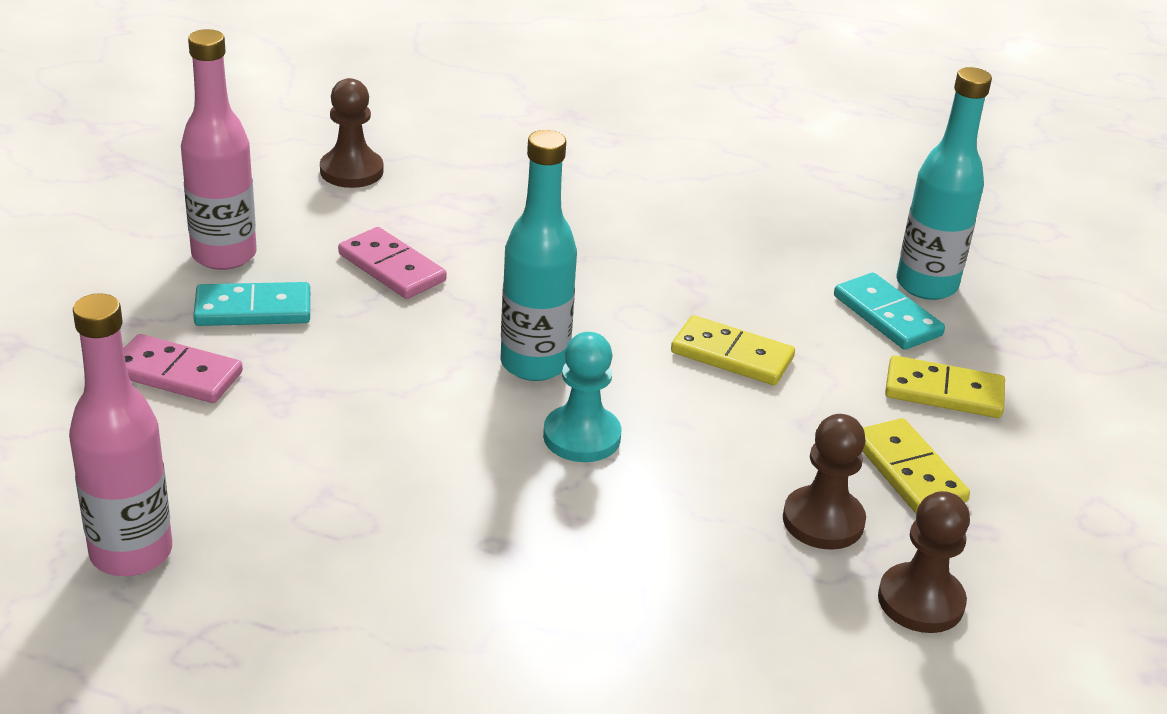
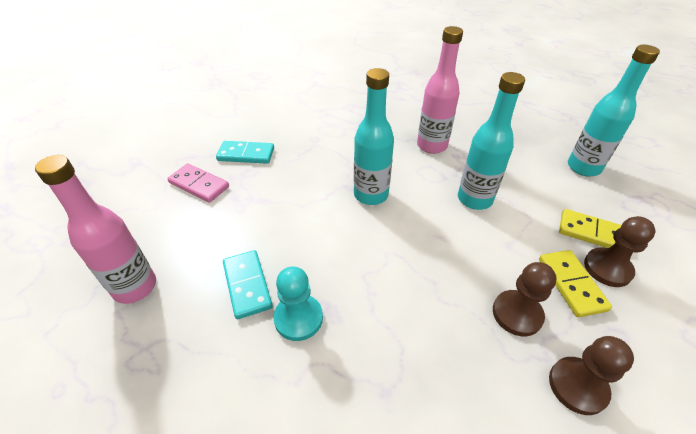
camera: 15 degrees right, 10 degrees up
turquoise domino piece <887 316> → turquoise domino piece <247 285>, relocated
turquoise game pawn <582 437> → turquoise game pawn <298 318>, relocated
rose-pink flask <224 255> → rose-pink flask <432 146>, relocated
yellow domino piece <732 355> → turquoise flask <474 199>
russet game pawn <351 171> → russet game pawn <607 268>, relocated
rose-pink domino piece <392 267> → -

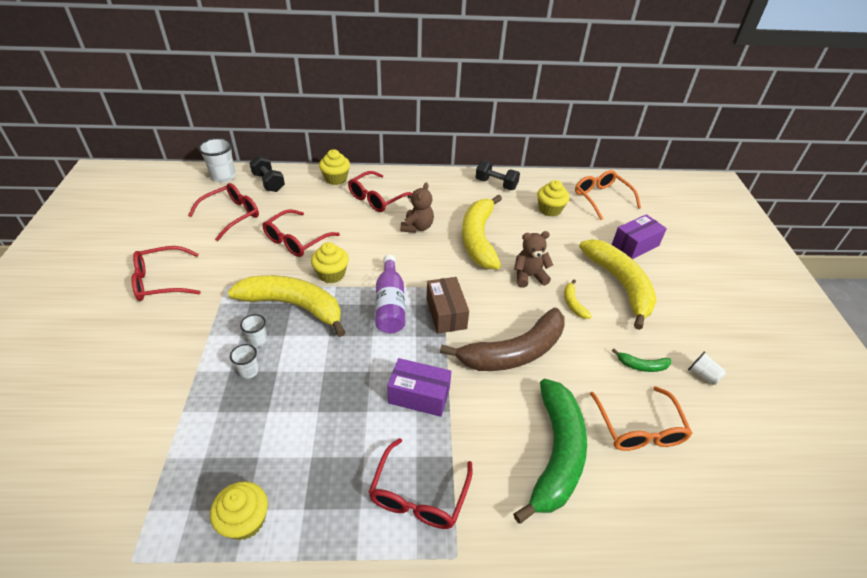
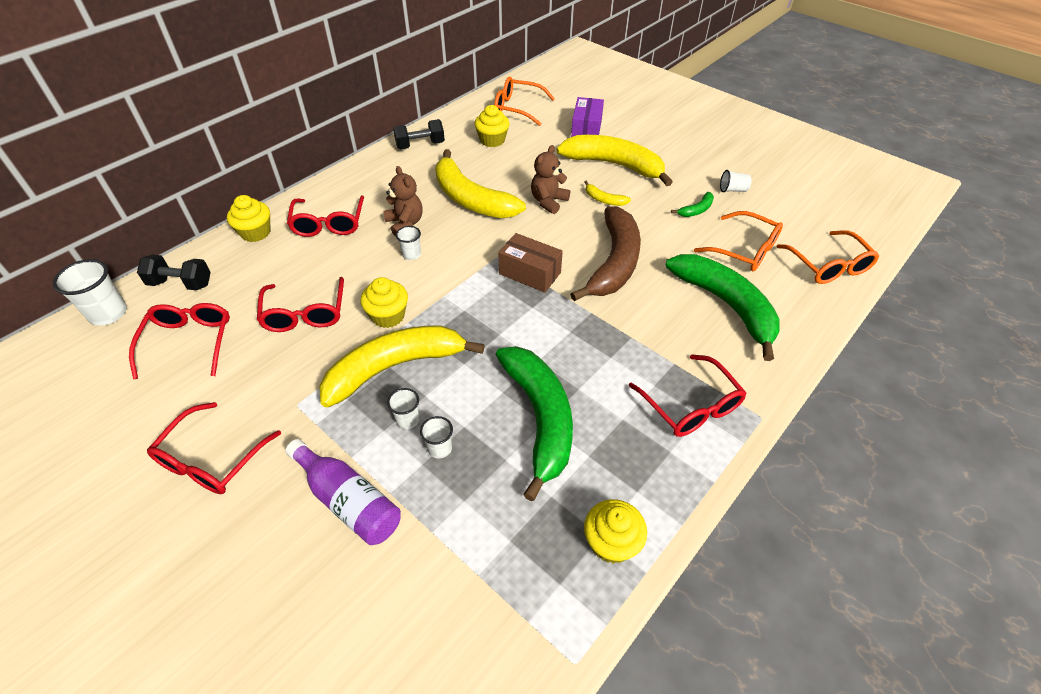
camera: 45 degrees left, 5 degrees up
royal purple flask <390 304> → royal purple flask <349 501>, relocated
- → white beaker <411 254>
- → leaf-green toy banana <539 418>
- → bright orange eyeglasses <828 266>
royal purple package <419 395> → -

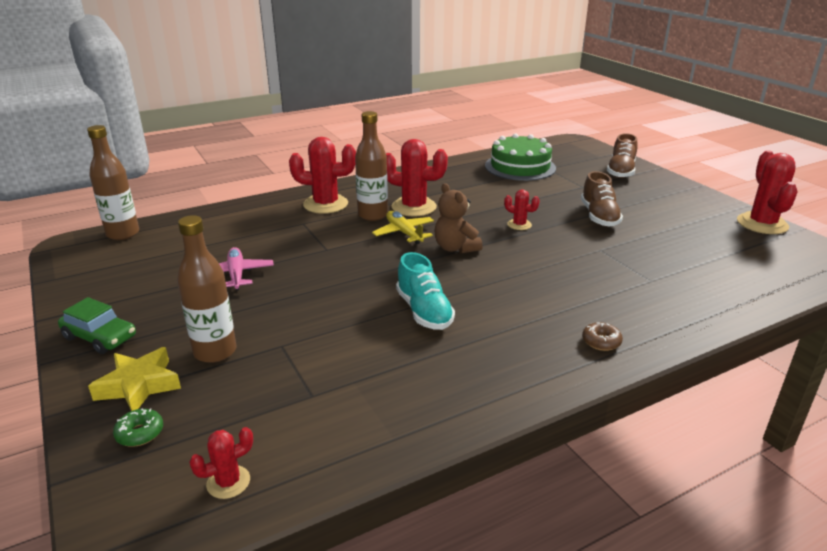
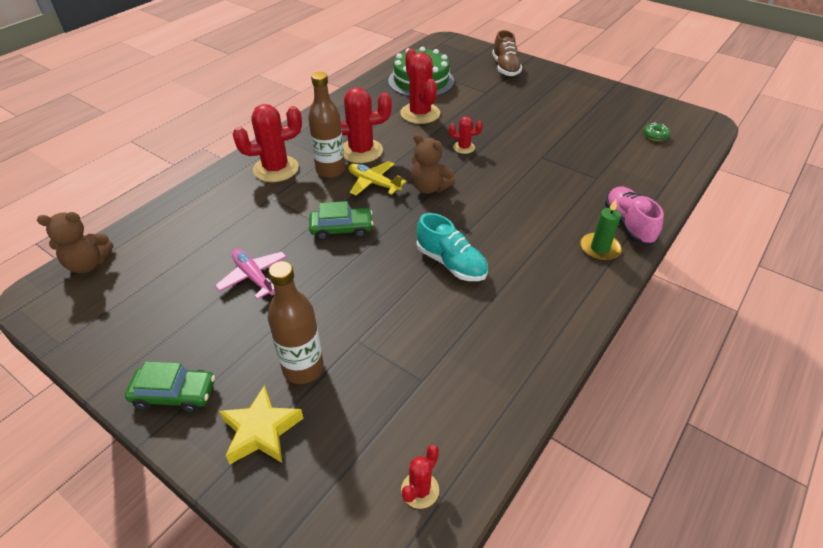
camera: 25 degrees left, 15 degrees up
russet flask <123 234> → russet stuffed bear <88 264>
- → leaf-green automobile <341 229>
red cactus <762 224> → red cactus <420 113>, relocated
russet doughnut <601 342> → leaf-green pillar candle <599 248>
- → rose-pink shoe <628 224>
leaf-green doughnut <140 433> → leaf-green doughnut <655 136>, relocated
russet shoe <599 216> → -

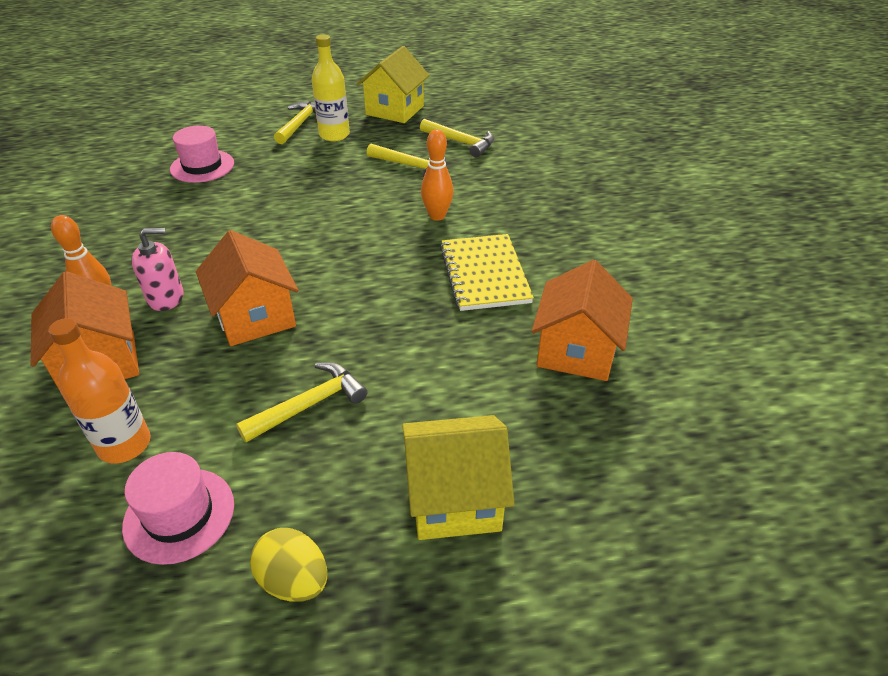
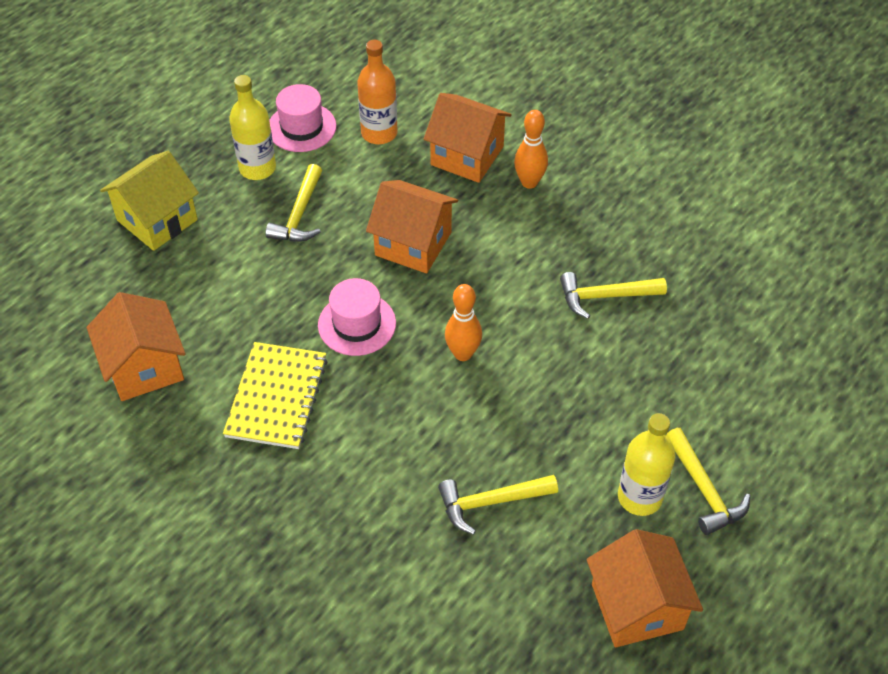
camera: 140 degrees right, 10 degrees up
yellow exercise book <484 274> → yellow exercise book <277 397>, 60 degrees clockwise
- → yellow flask <257 168>
rose-pink hat <202 166> → rose-pink hat <357 324>, relocated
bright orange skittle <437 216> → bright orange skittle <463 353>, relocated
yellow claw hammer <460 142> → yellow claw hammer <605 296>, relocated
yellow house <395 110> → bright orange house <637 606>
rose-pink pump bottle <166 297> → -
yellow egg shape <294 580> → -

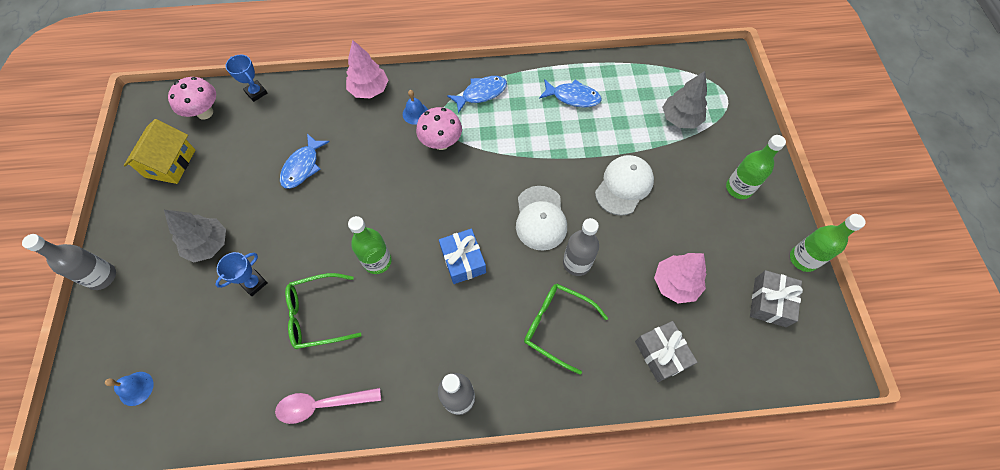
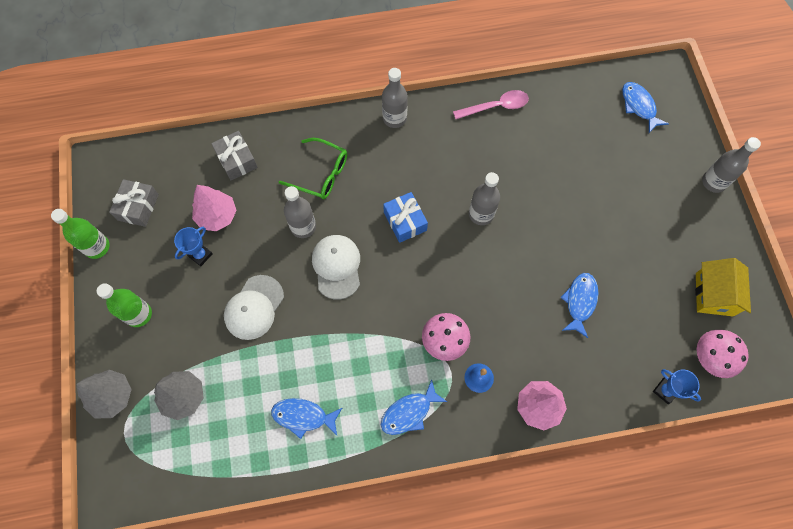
camera: 175 degrees right, 5 degrees up
grey toy tree <208 245> → grey toy tree <112 396>, relocated
blue trophy <254 283> → blue trophy <200 255>, relocated
leaf-green flask <377 261> → grey flask <481 214>
blue bell <136 388> → blue fish <639 106>
leaf-green eyeglasses <317 315> → -

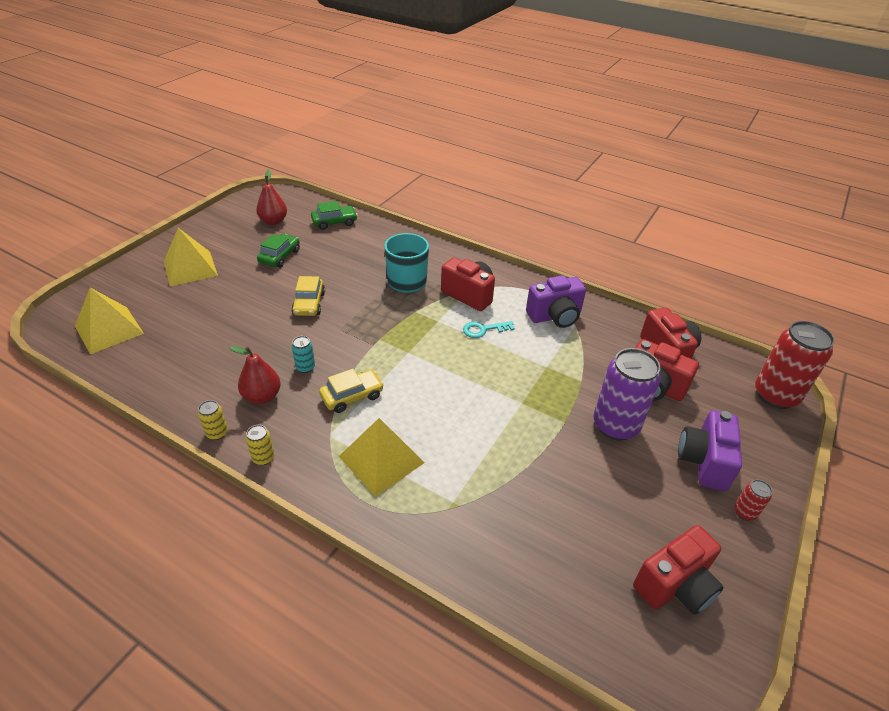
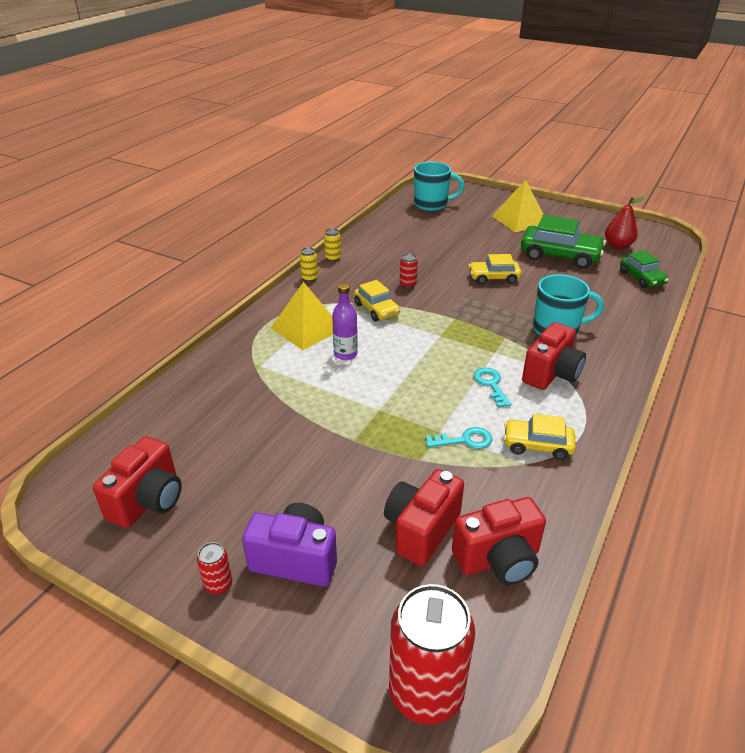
camera: 90 degrees right, 5 degrees down
red photo camera <675 585> → red photo camera <148 501>, 120 degrees counterclockwise
- → royal purple flask <345 354>
turquoise can <305 367> → red can <408 284>
yellow pyramid <109 329> → turquoise mug <432 204>
- → turquoise latchkey <464 440>
royal purple photo camera <555 316> → yellow automobile <537 445>
leaf-green automobile <279 256> → leaf-green automobile <560 255>, x1.65
red pear <262 396> → -
royal purple can <615 425> → -

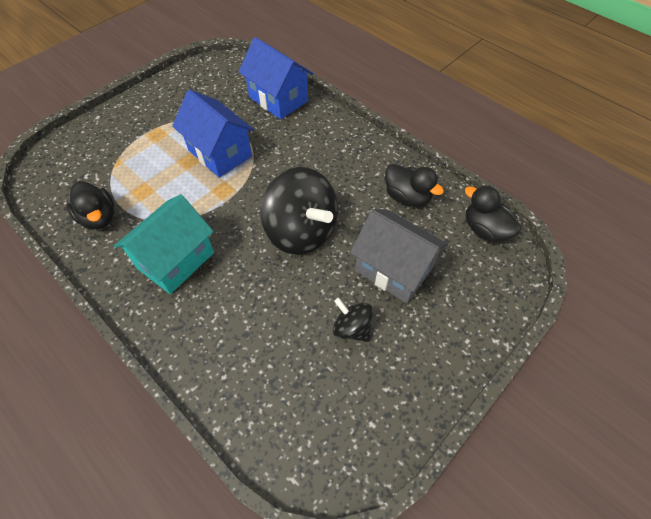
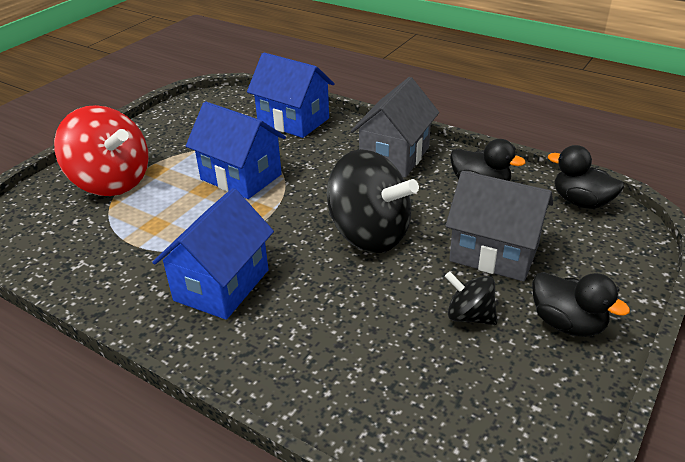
camera: 10 degrees left, 20 degrees down
- → red toy top <111 182>
turquoise house <176 260> → blue house <222 285>
- → grey house <394 156>
black rubber duck <99 218> → black rubber duck <567 323>, relocated

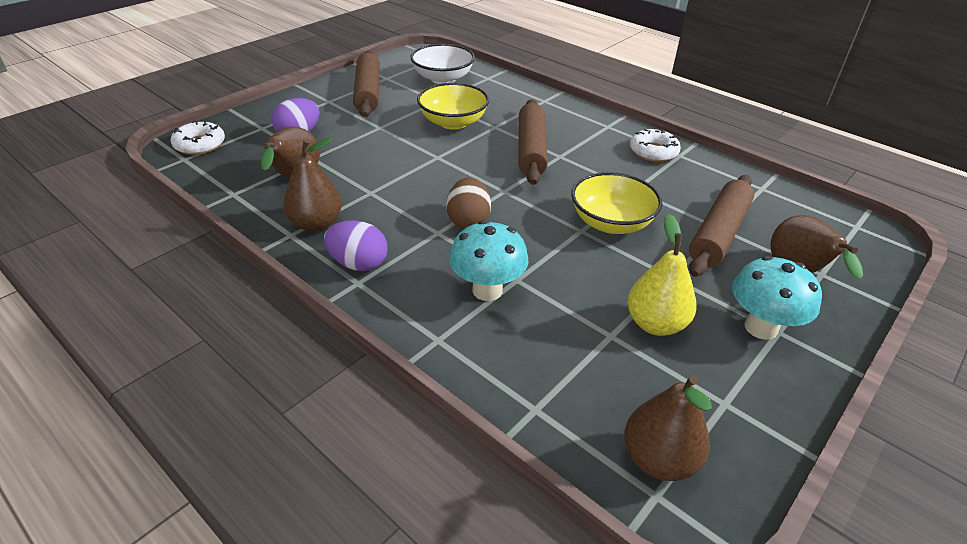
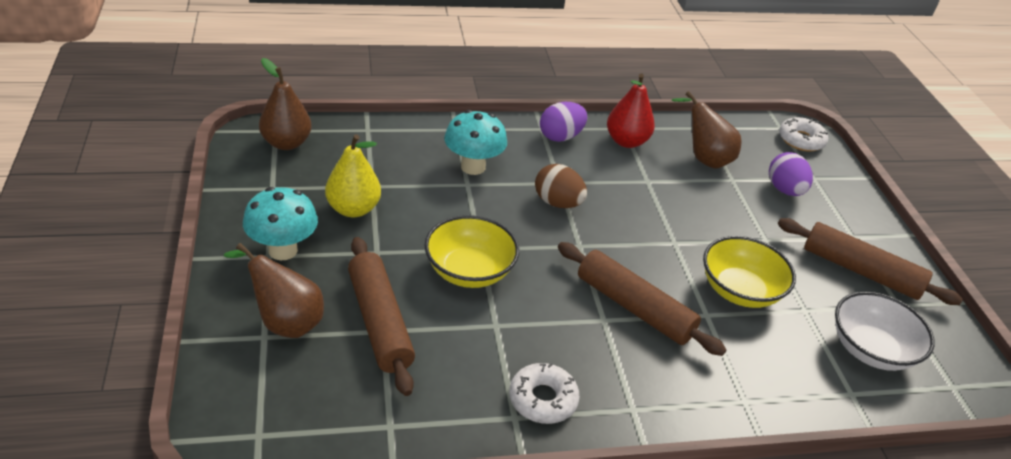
camera: 125 degrees right, 0 degrees up
russet pear <316 224> → red pear <626 141>

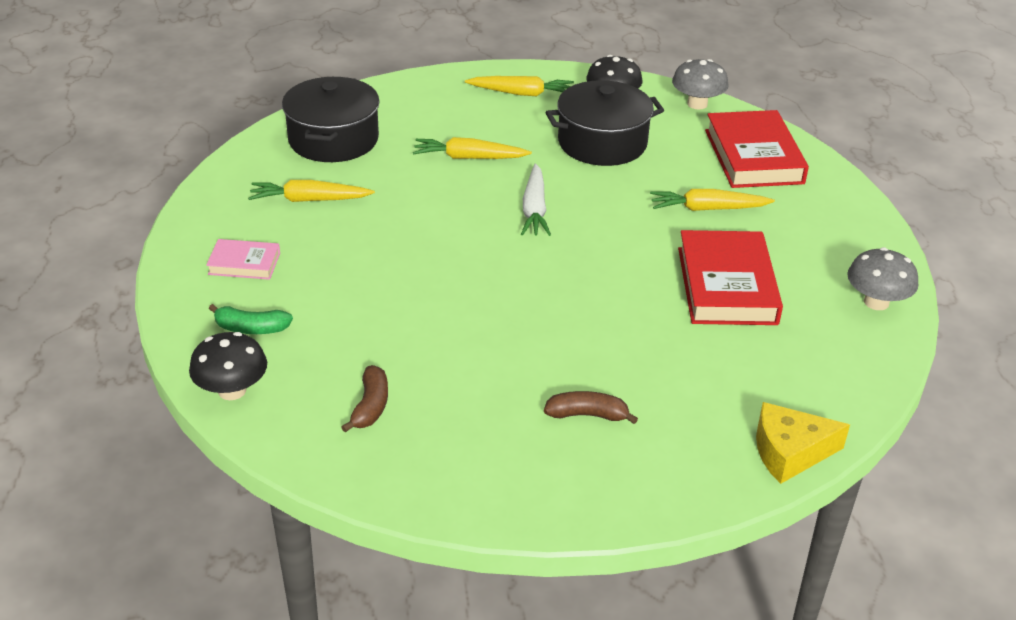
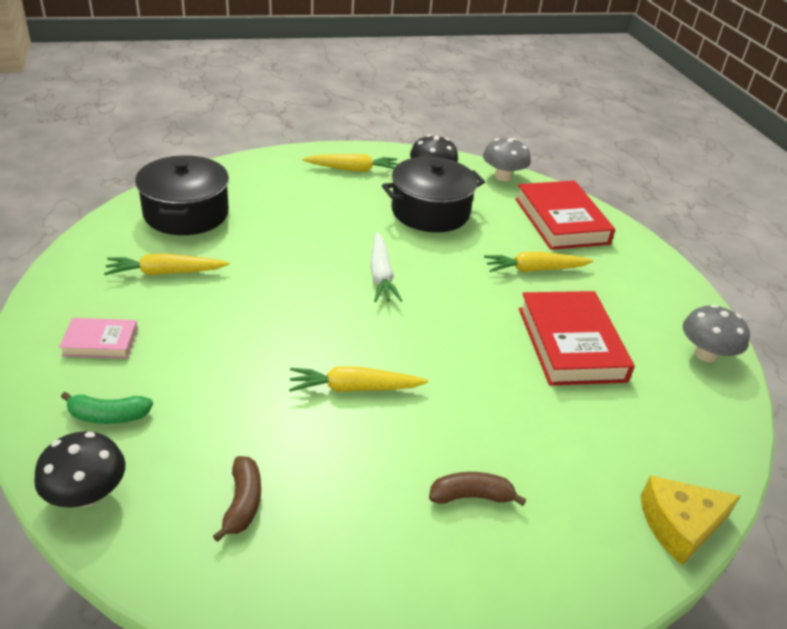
camera: 10 degrees left, 0 degrees up
yellow toy carrot <469 158> → yellow toy carrot <355 388>, relocated

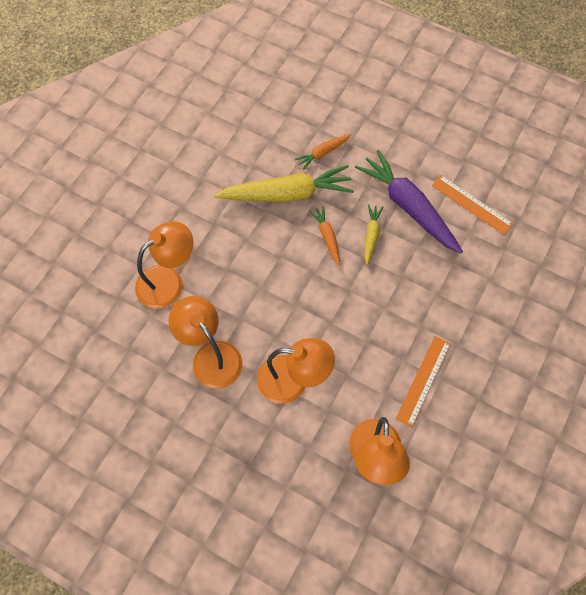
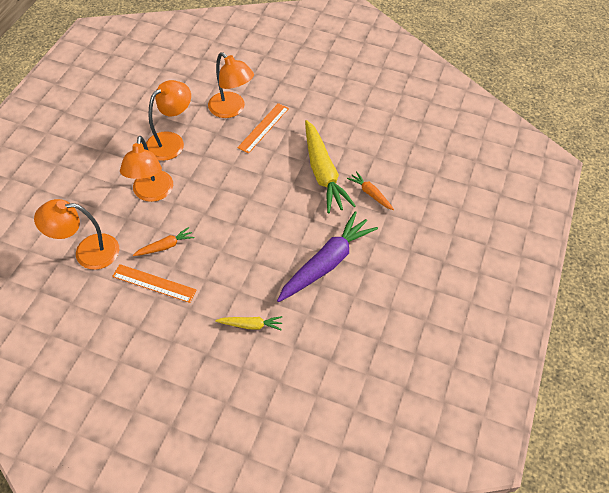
camera: 80 degrees right, 10 degrees down
bright orange toy carrot <327 237> → bright orange toy carrot <165 246>, relocated
yellow toy carrot <371 235> → yellow toy carrot <251 325>, relocated
bright orange straightedge <472 204> → bright orange straightedge <263 128>, relocated

